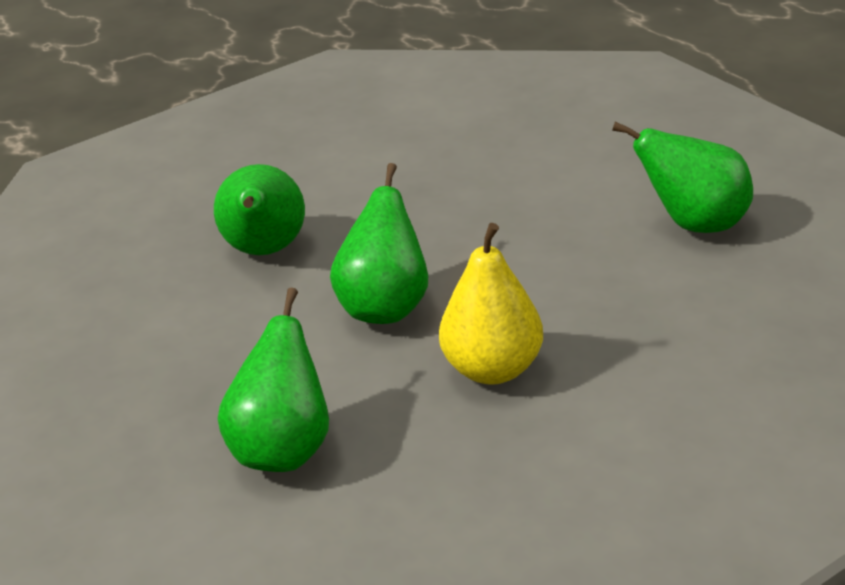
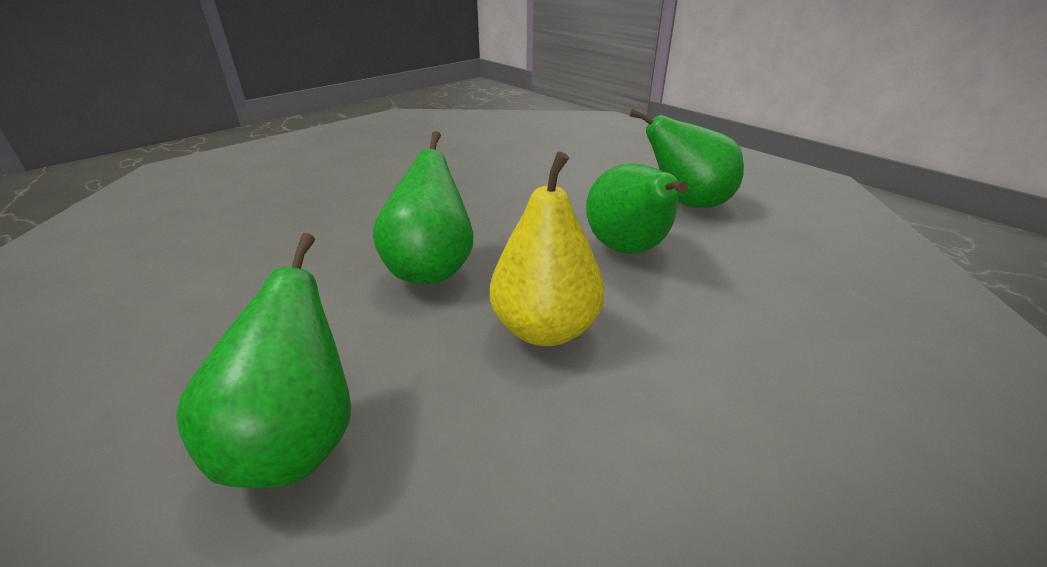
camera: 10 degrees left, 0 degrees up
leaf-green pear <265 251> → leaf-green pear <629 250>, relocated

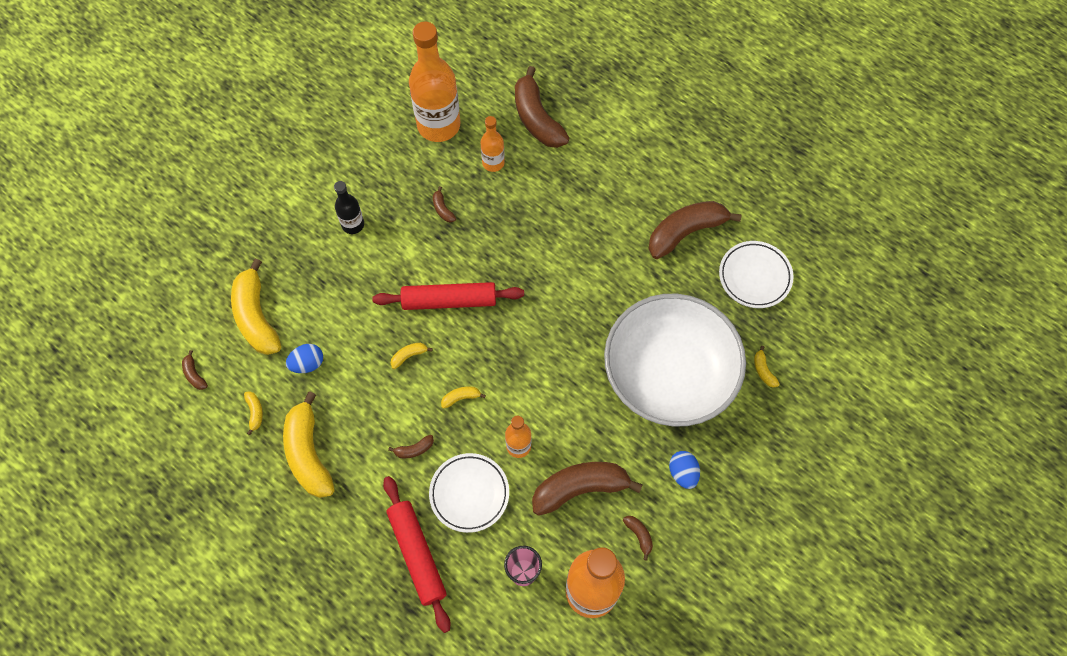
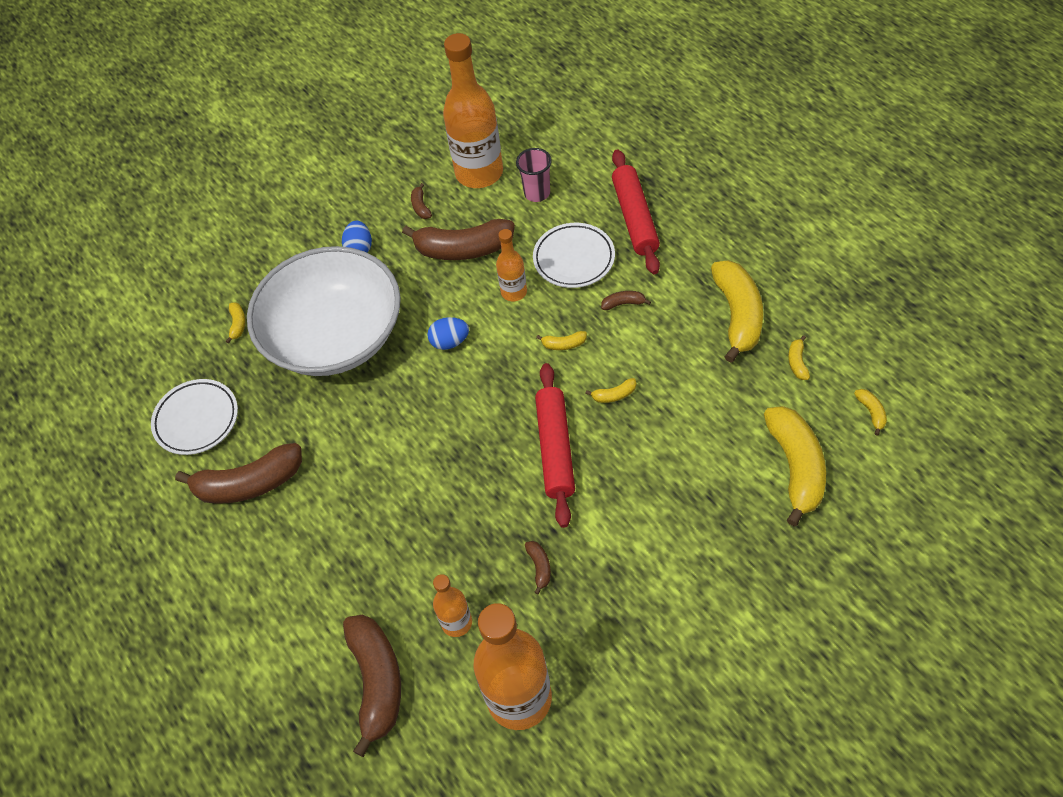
camera: 160 degrees left, 10 degrees down
blue egg shape <307 363> → blue egg shape <450 342>, relocated
red pastry roller <449 300> → red pastry roller <555 449>, 75 degrees clockwise
russet toy banana <194 374> → yellow toy banana <871 412>
black flask <353 224> → -

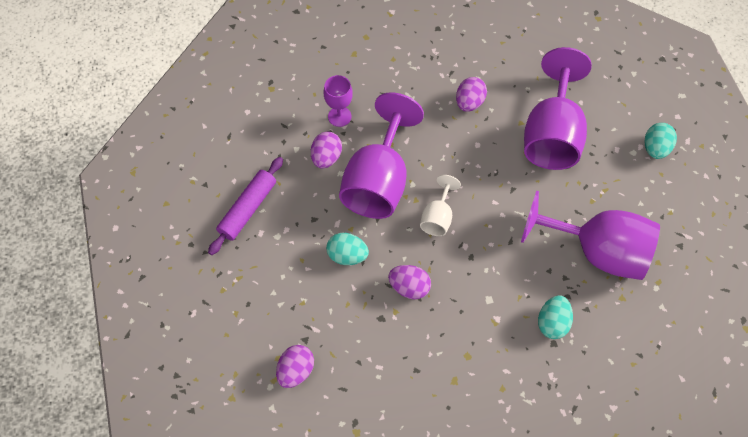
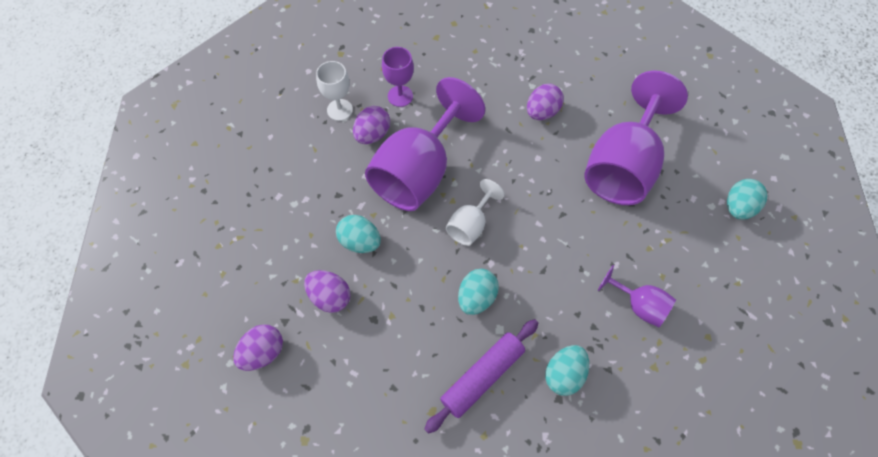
camera: 15 degrees right, 0 degrees up
royal purple egg shape <409 287> → royal purple egg shape <330 297>, relocated
- → white chalice <340 110>
royal purple pastry roller <248 209> → royal purple pastry roller <482 377>, relocated
- → turquoise egg shape <476 297>
royal purple chalice <596 250> → royal purple chalice <639 305>, x0.48

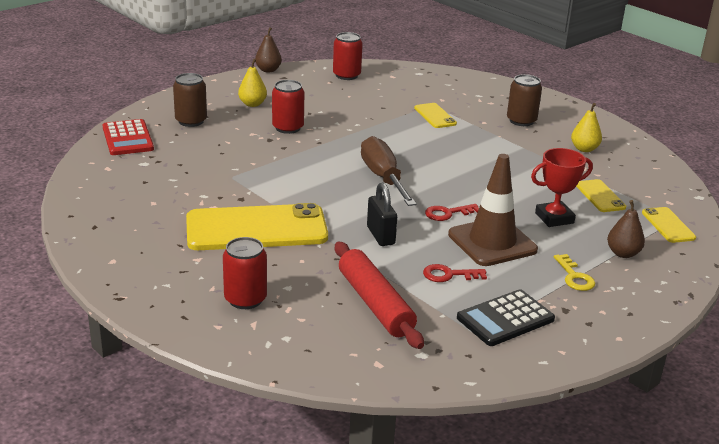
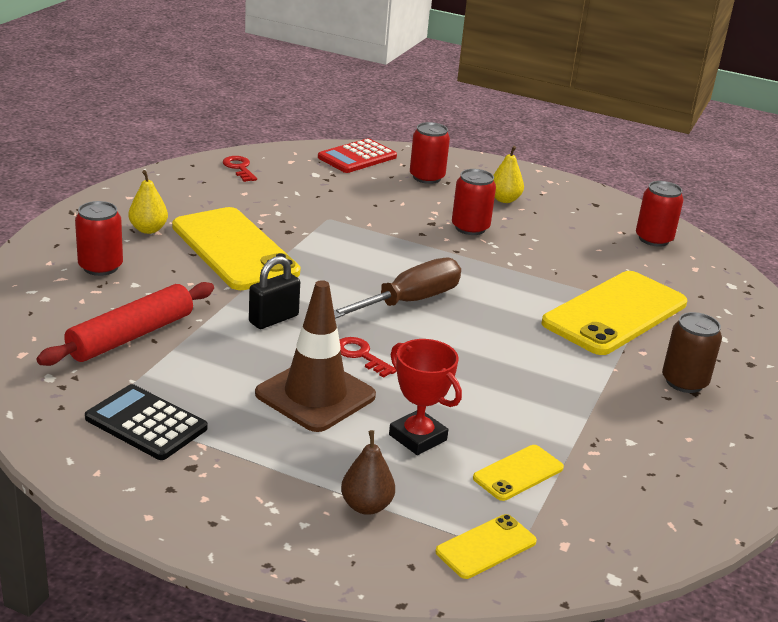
camera: 65 degrees right, 0 degrees up
yellow pear <584 149> → yellow pear <148 229>, relocated
red latchkey <449 275> → red latchkey <239 168>, relocated
russet can <191 121> → red can <427 177>
yellow mobile phone <435 116> → yellow mobile phone <615 313>, x2.16
russet pear <268 70> → -
yellow latchkey <574 277> → -

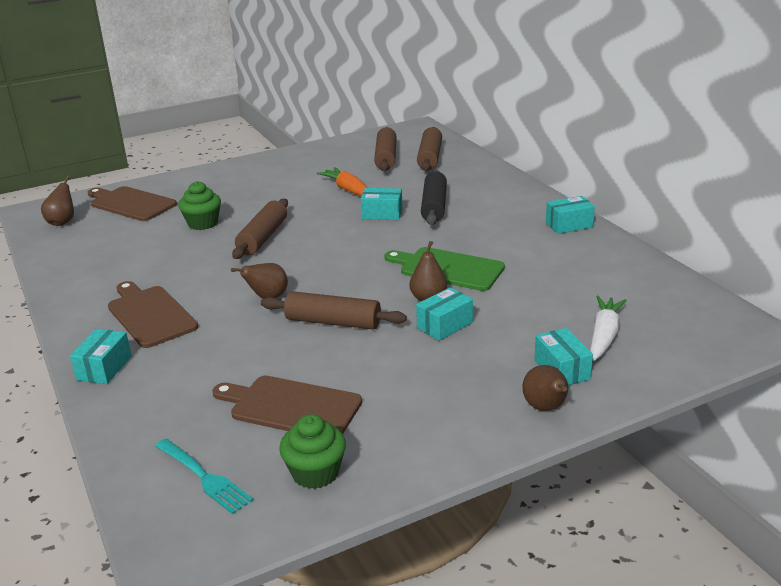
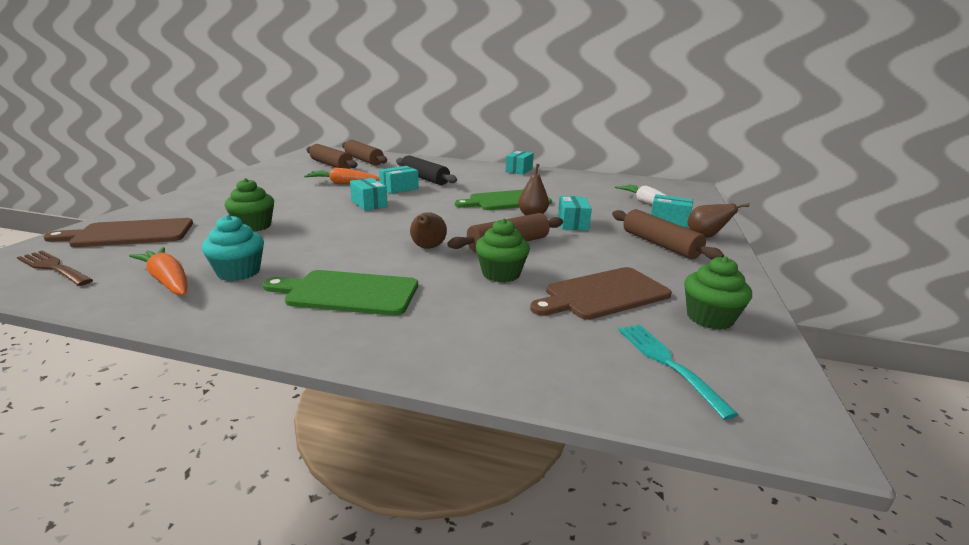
camera: 50 degrees left, 5 degrees down
russet pear <62 222> → russet dinner fork <54 267>
- → bright orange toy carrot <168 280>
- → turquoise muffin <239 272>
russet bread board <150 315> → leaf-green bread board <348 293>
turquoise package <104 368> → turquoise package <369 204>, relocated
- → leaf-green muffin <501 274>
russet pastry roller <262 238> → russet pastry roller <660 244>, relocated
turquoise dinner fork <204 477> → turquoise dinner fork <667 363>, 105 degrees counterclockwise

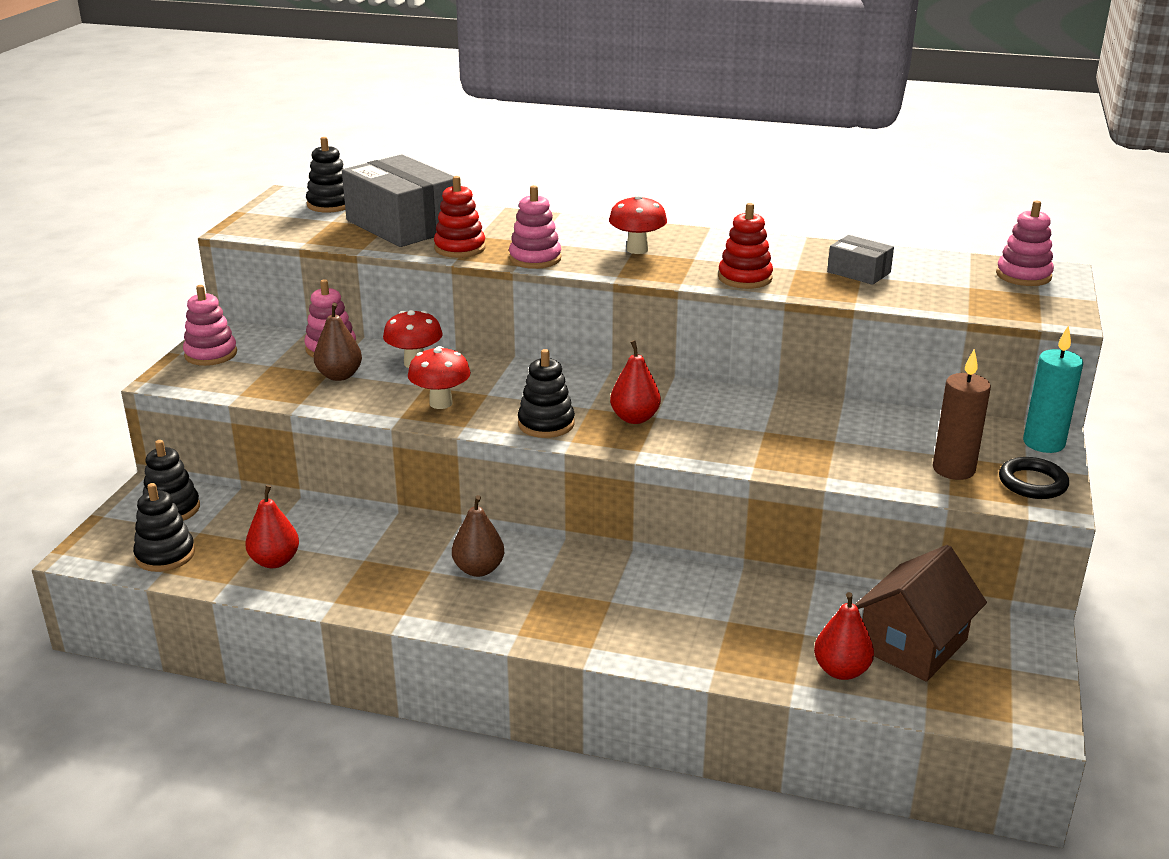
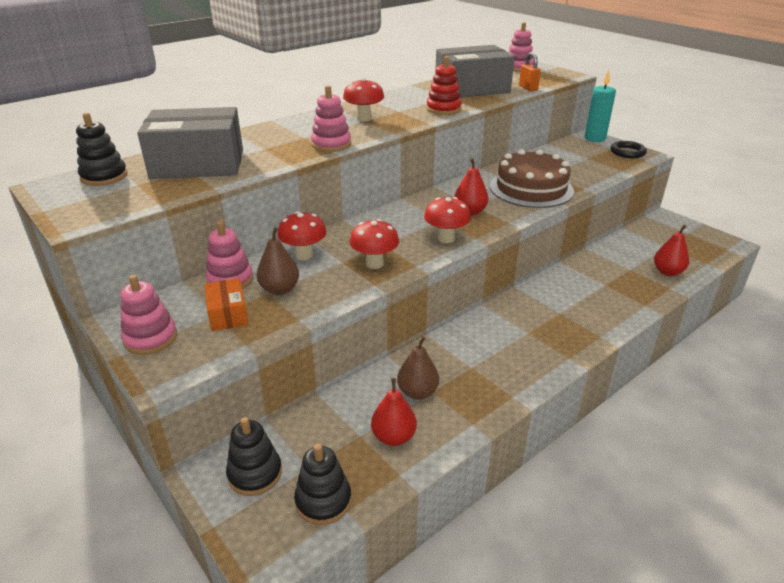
camera: 55 degrees left, 5 degrees up
- → bright orange package <228 314>
russet pear <478 569> → russet pear <417 392>, relocated
black ring stacker <546 424> → red mushroom <446 238>
grey package <858 272> → grey package <472 89>, x2.05
- → russet cake <531 188>
- → bright orange small lock <528 88>
red ring stacker <460 248> → -
russet house <913 644> → -
russet pillar candle <953 469> → -

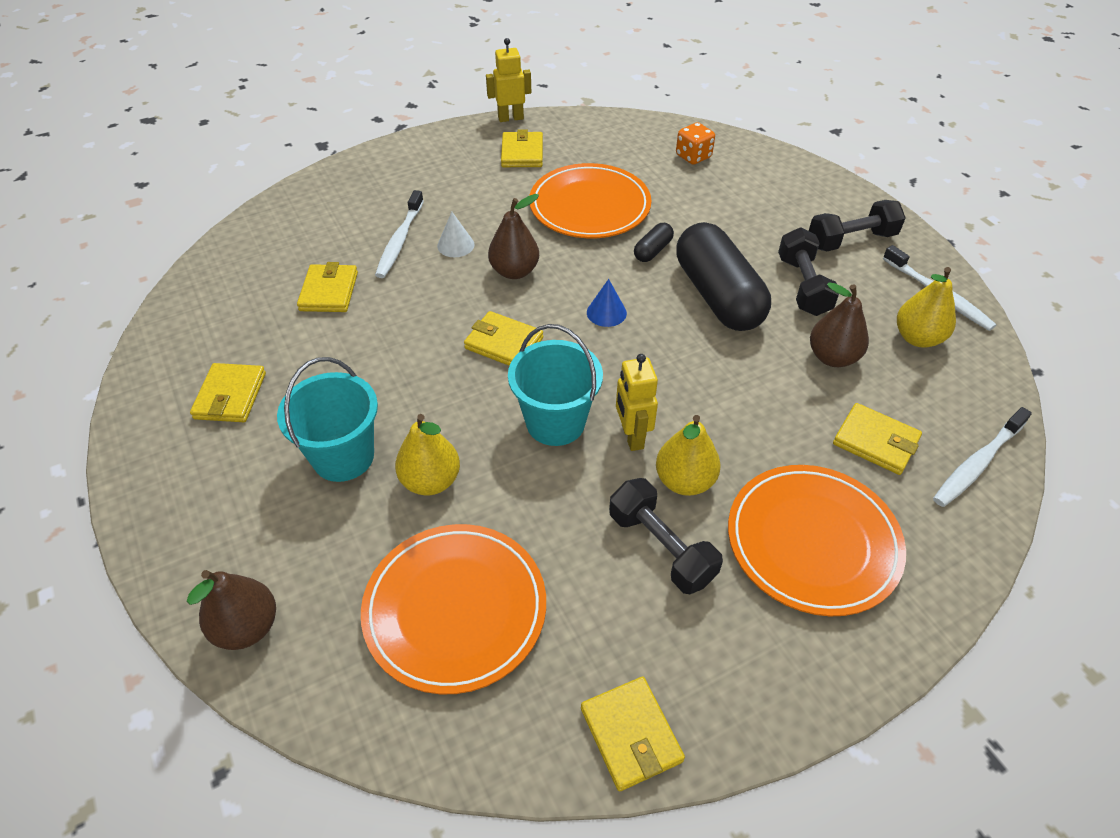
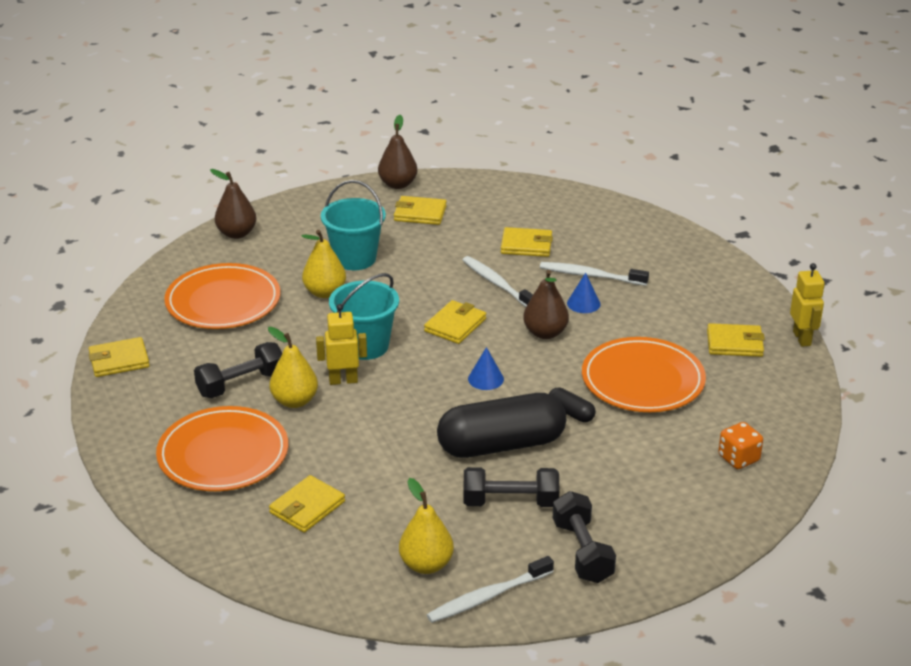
camera: 95 degrees right, 15 degrees down
russet pear <832 357> → russet pear <398 184>, relocated
white dental brush <977 463> → white dental brush <497 284>, relocated
white solid cone <455 245> → blue solid cone <583 303>

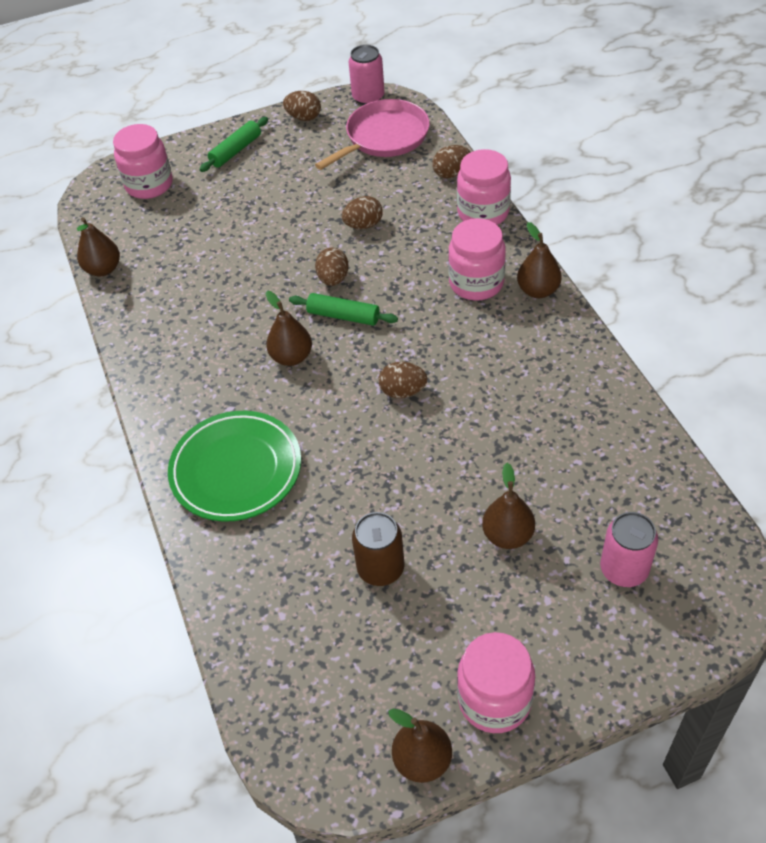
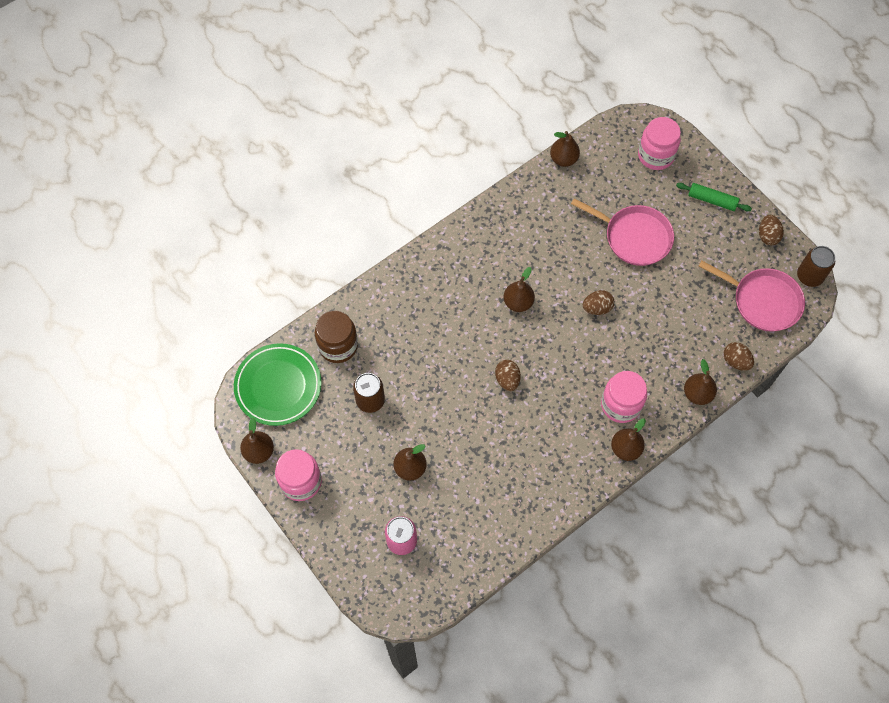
camera: 70 degrees right, 15 degrees up
leaf-green dinner plate <236 470> → leaf-green dinner plate <278 386>, relocated
- → russet jam jar <338 346>
- → rose-pink frying pan <634 237>
rose-pink jam jar <483 213> → russet pear <697 394>
rose-pink can <368 97> → russet can <809 276>
leaf-green pastry roller <343 316> → -
russet egg shape <363 225> → -

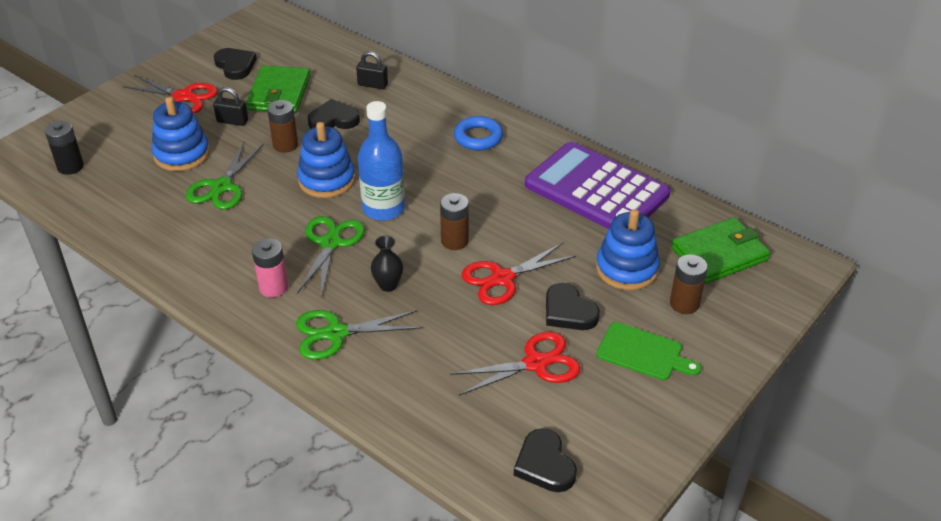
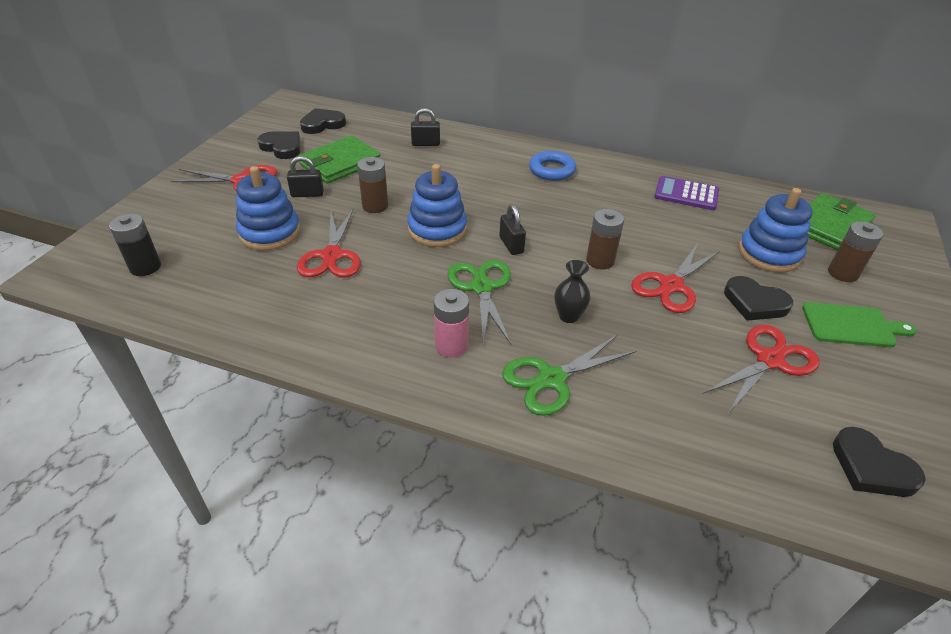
camera: 20 degrees left, 0 degrees up
leaf-green scissors <221 187> → red scissors <331 256>
leaf-green card wallet <279 93> → leaf-green card wallet <340 163>, 60 degrees clockwise
black heart <334 119> → black heart <322 124>, relocated
blue flask <383 209> → black small lock <511 245>
royal purple adding machine <596 190> → royal purple adding machine <686 194>, x0.50

